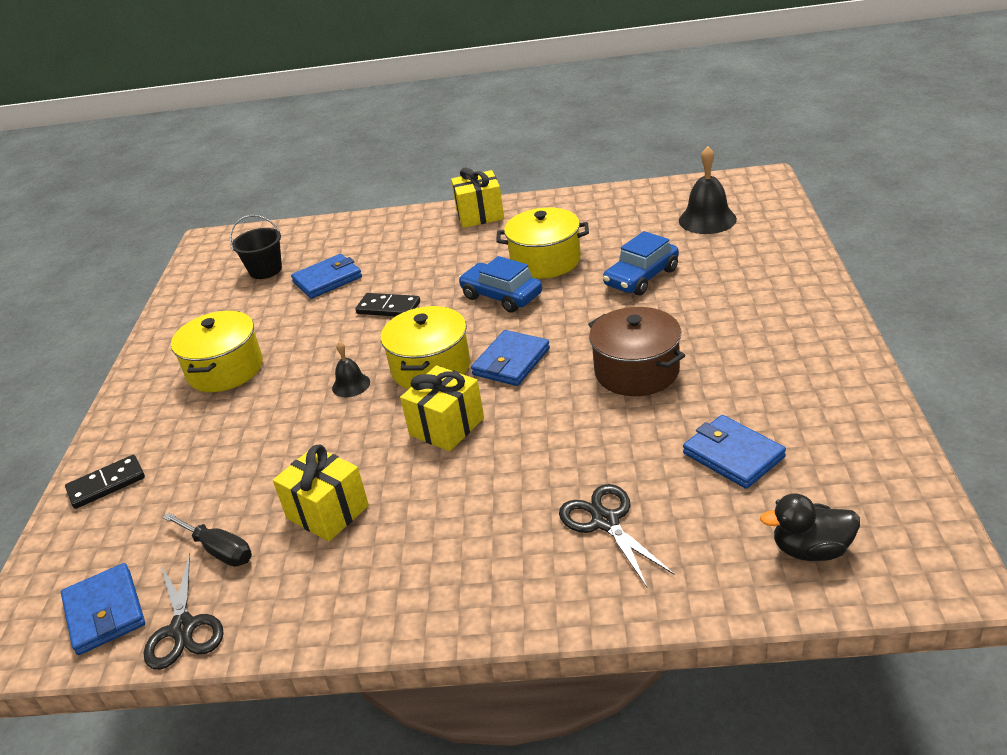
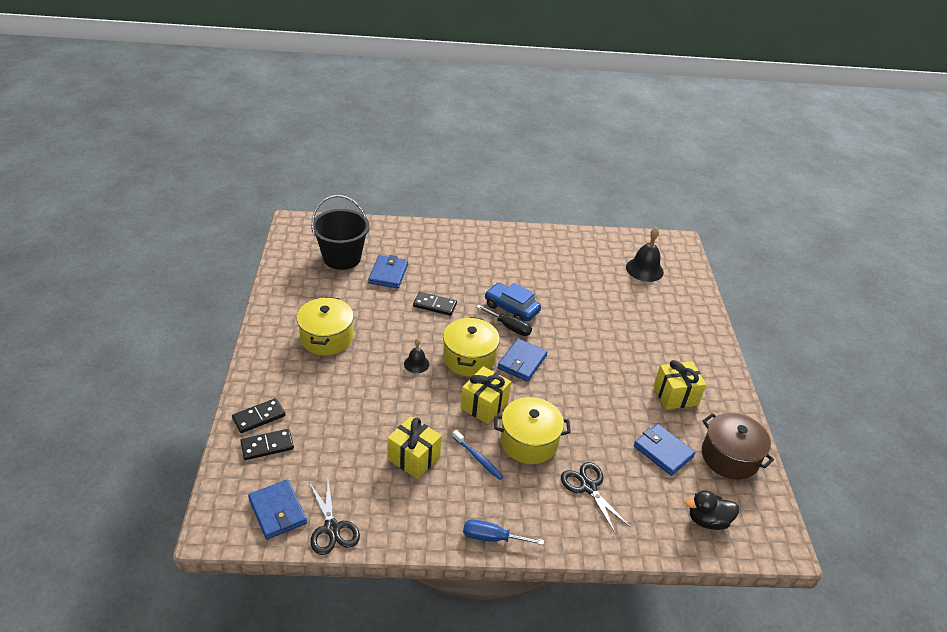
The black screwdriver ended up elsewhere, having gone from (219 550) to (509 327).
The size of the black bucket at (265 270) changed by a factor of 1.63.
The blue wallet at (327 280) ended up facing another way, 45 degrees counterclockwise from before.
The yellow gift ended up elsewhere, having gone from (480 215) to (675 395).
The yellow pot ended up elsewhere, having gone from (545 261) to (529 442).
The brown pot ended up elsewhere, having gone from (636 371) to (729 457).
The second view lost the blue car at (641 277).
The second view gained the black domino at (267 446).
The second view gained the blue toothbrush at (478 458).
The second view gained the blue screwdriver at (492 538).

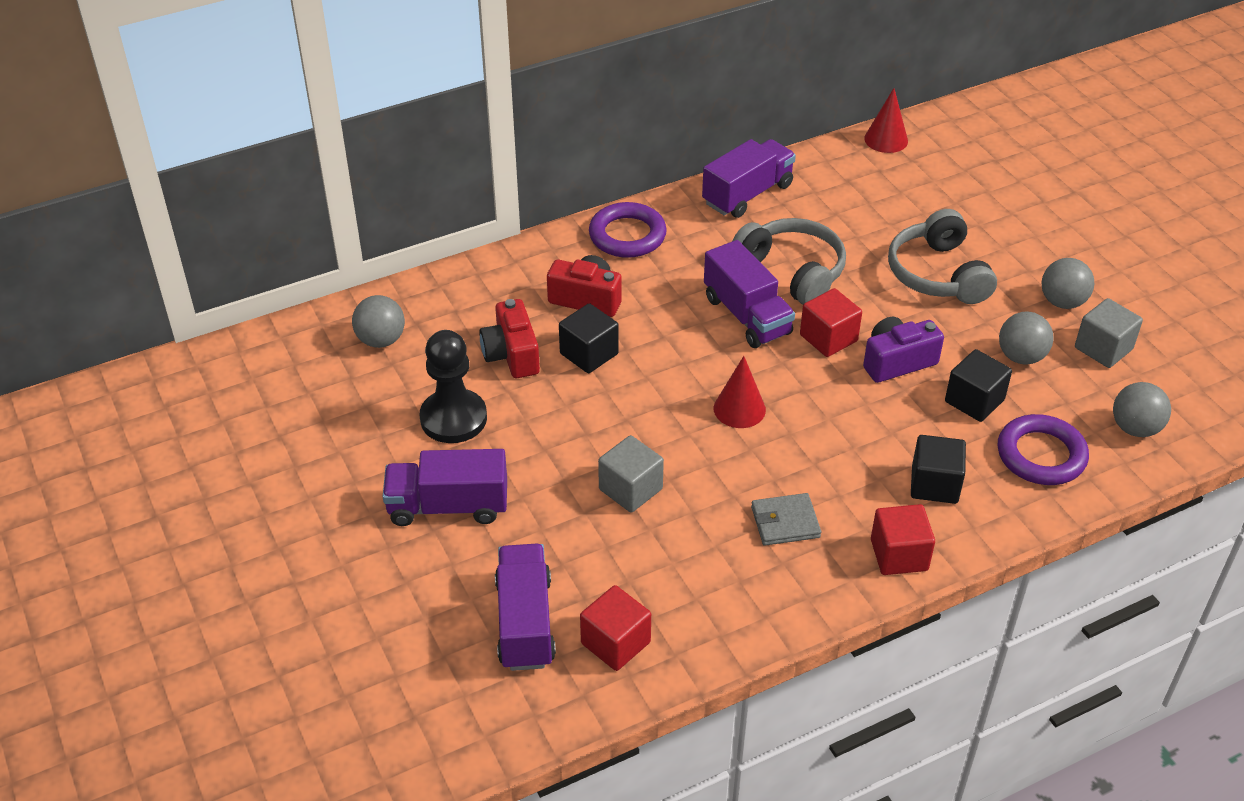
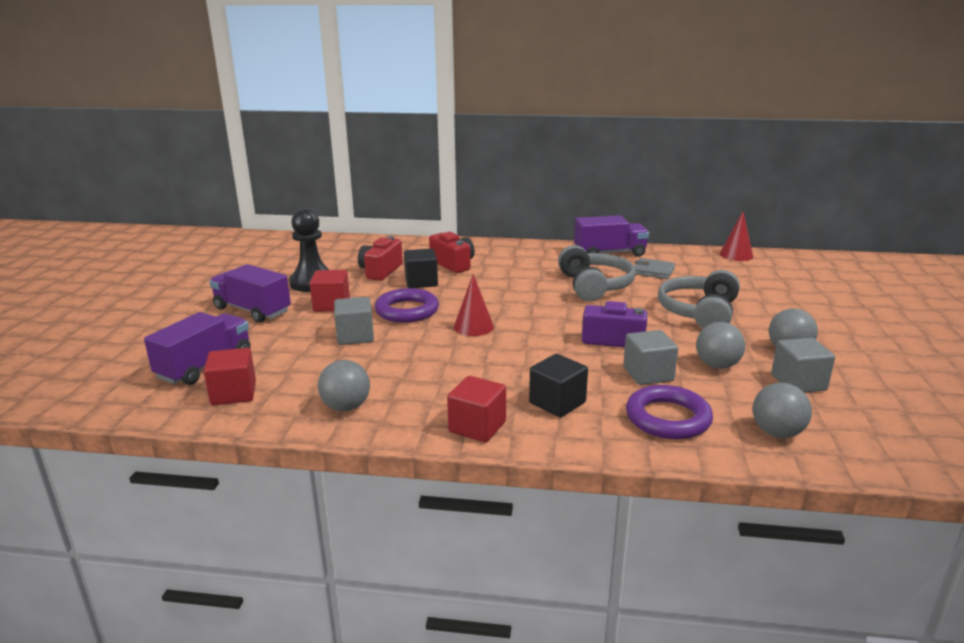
The grey ball ended up elsewhere, having gone from (381 340) to (346 407).
The purple ring ended up elsewhere, having gone from (627 235) to (407 310).
The second view lost the purple truck at (747 315).
The grey wallet ended up elsewhere, having gone from (785 522) to (653 271).
The red cube ended up elsewhere, having gone from (828 338) to (331 305).
What was the black cube at (974 401) turned into the grey cube at (648 374).

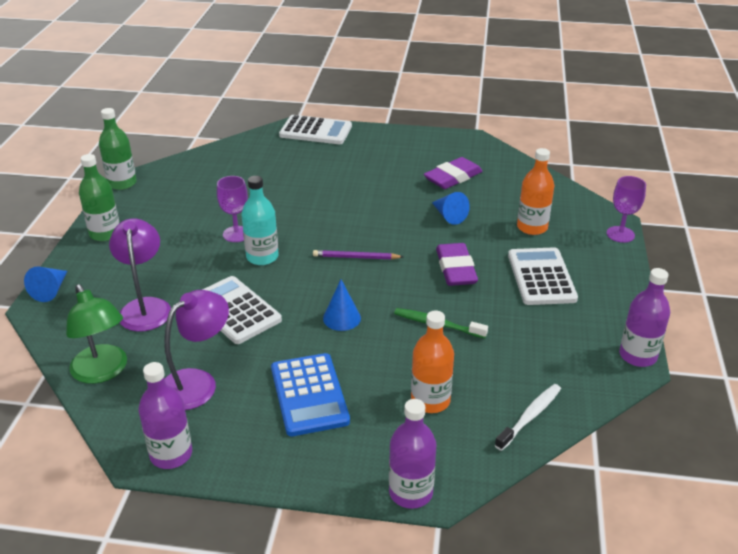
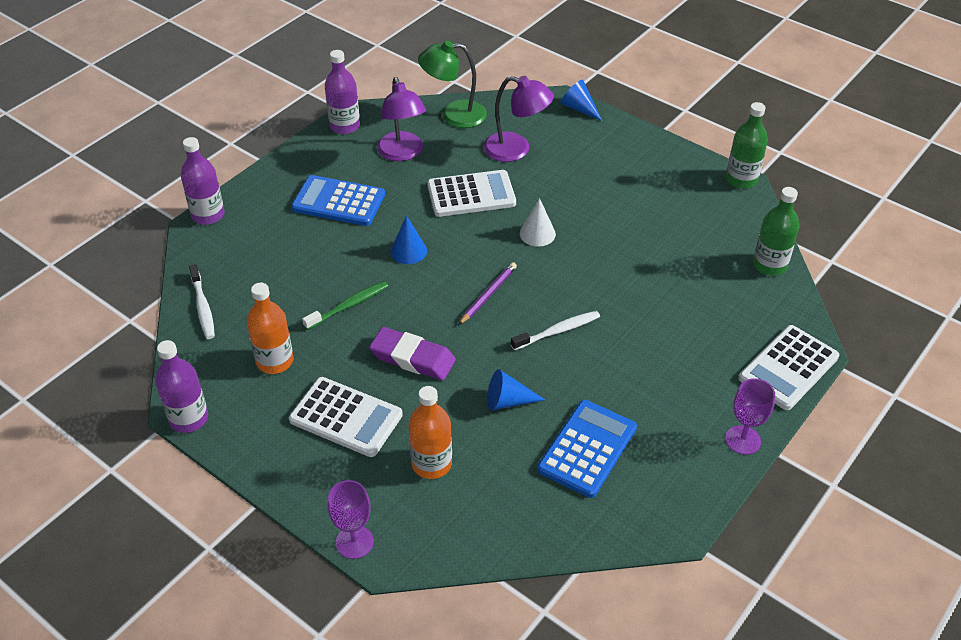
The green bottle ended up elsewhere, having gone from (105 233) to (769 265).
The purple goblet ended up elsewhere, having gone from (236 234) to (743 440).
Where the turquoise bottle stood at (262 257), the white cone came to stand at (537 233).
The orange bottle ended up elsewhere, having gone from (430 400) to (275 361).
Where the purple eraser stood at (453 177), the blue calculator came to stand at (587 449).
The second view gained the white toothbrush at (557 331).

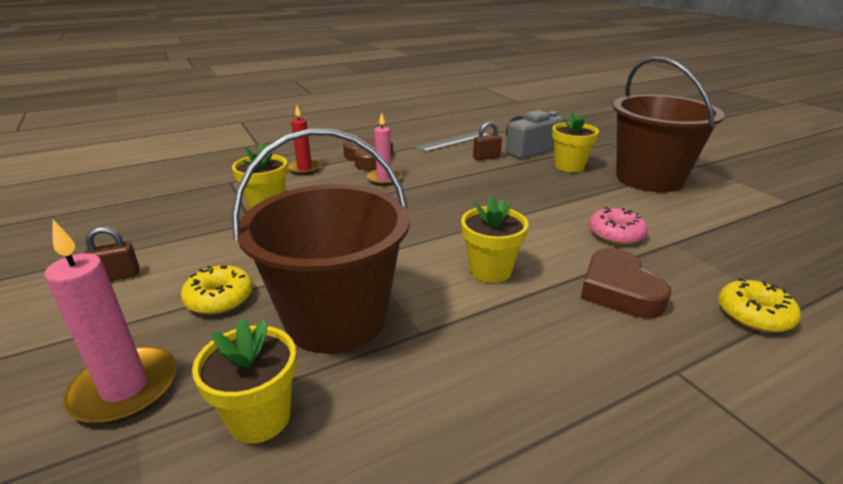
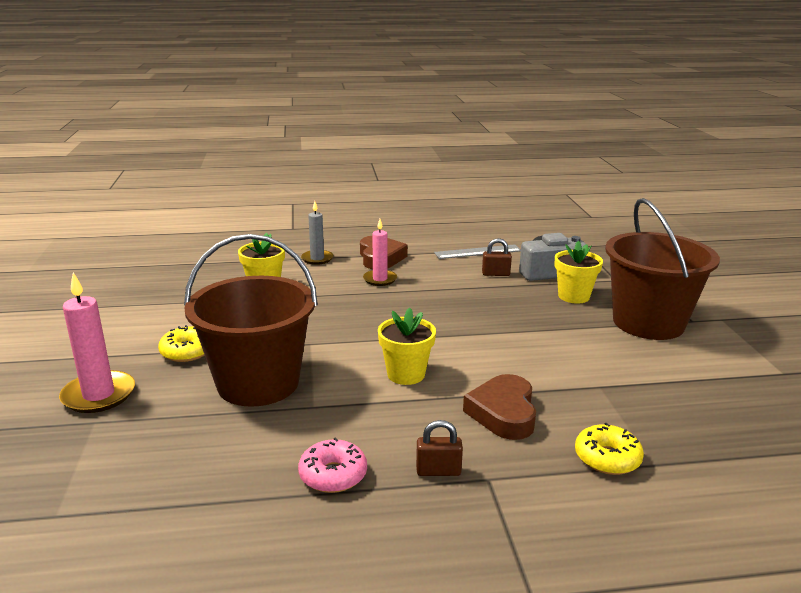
The brown padlock ended up elsewhere, having gone from (117 276) to (438 471).
The second view lost the yellow flower pot at (259 417).
What was the red candle at (304 169) turned into the grey candle at (317 259).
The pink donut ended up elsewhere, having gone from (615 234) to (333 475).

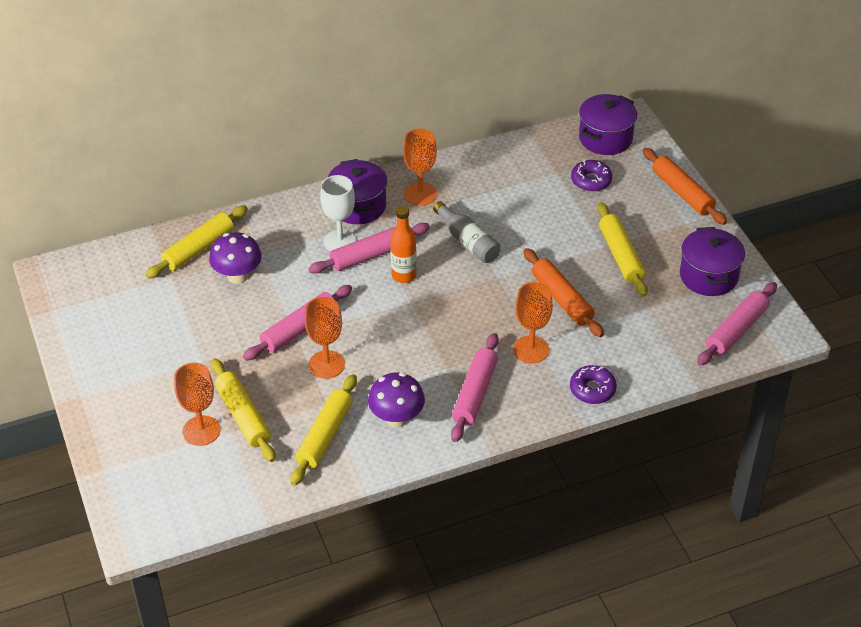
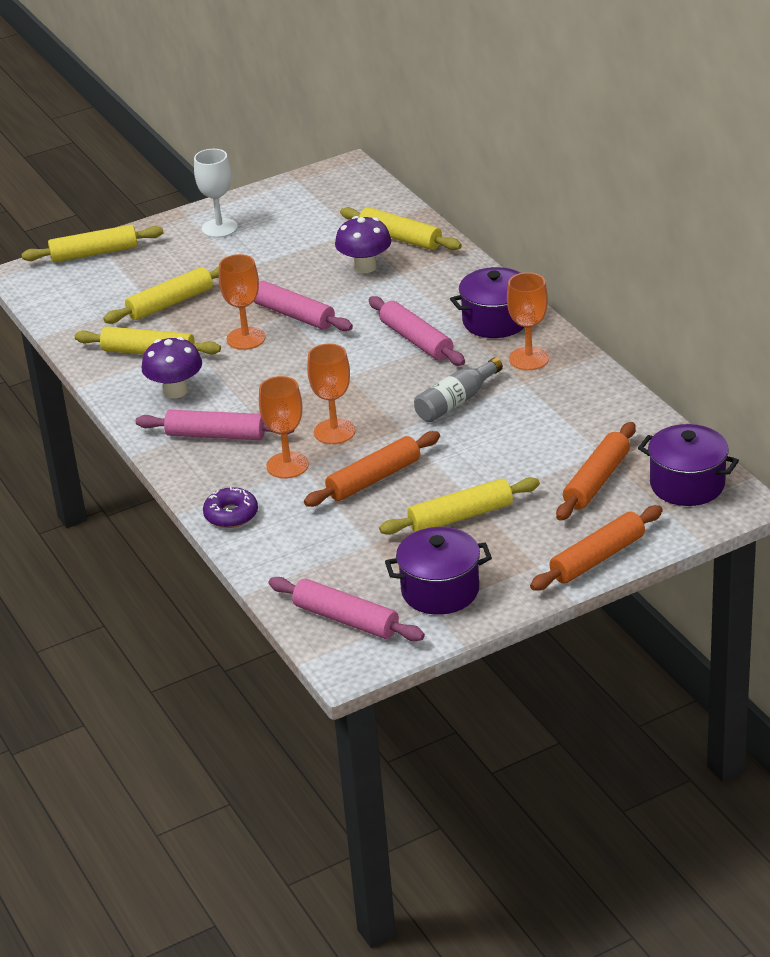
The orange goblet ended up elsewhere, having gone from (201 431) to (334 432).
The white goblet ended up elsewhere, having gone from (340 241) to (219 228).
The second view lost the orange bottle at (404 275).
Where the purple donut stood at (591 180), the orange rolling pin came to stand at (596 480).
The second view gained the yellow rolling pin at (94 253).

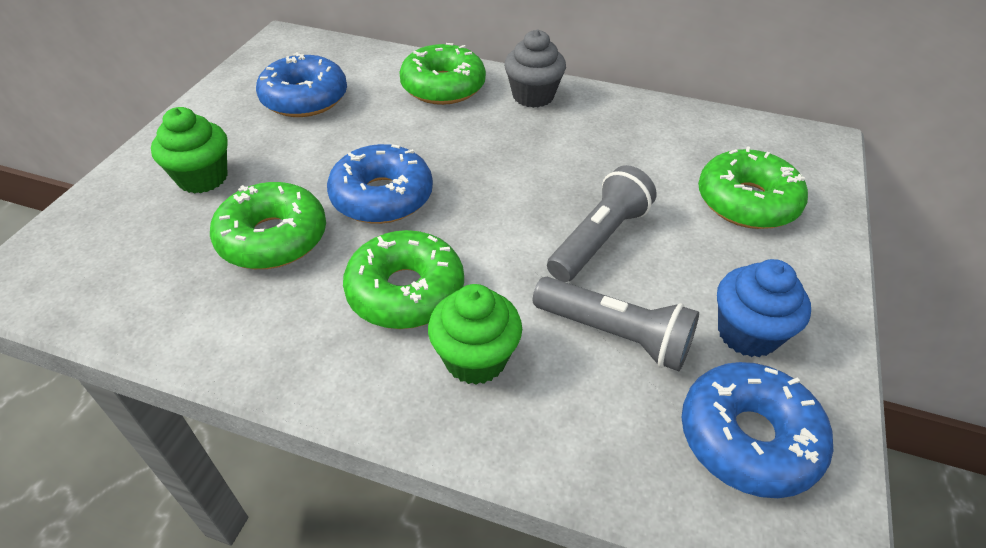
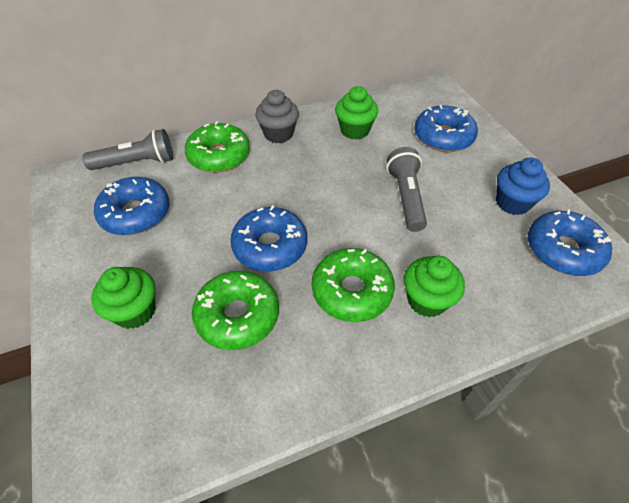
The grey flashlight ended up elsewhere, having gone from (615 335) to (136 163).
What was the green donut at (747 202) turned into the blue donut at (443 137).
The second view gained the green cupcake at (354 130).

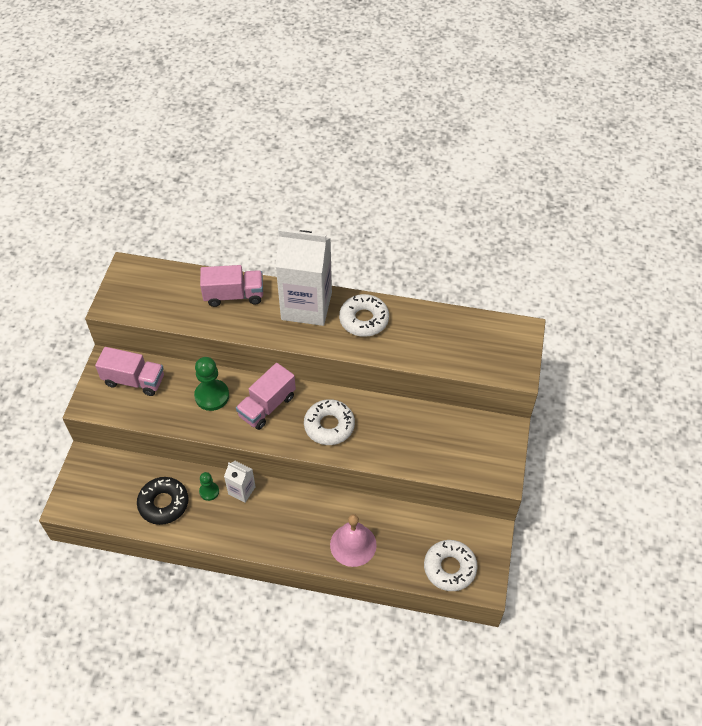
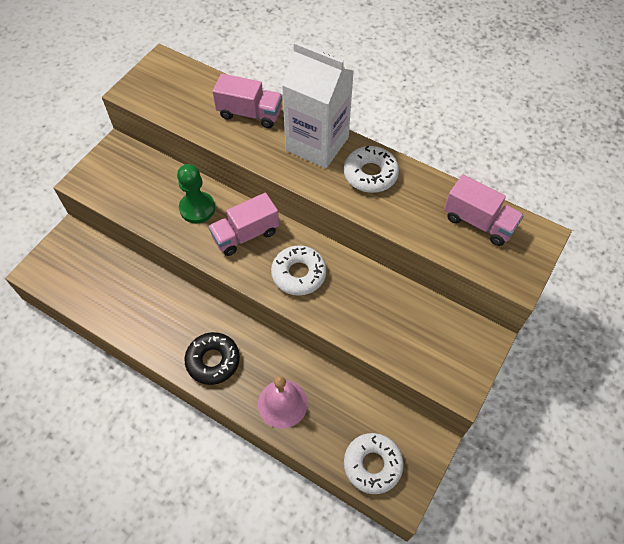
The pink truck ended up elsewhere, having gone from (134 380) to (478 222).
The black donut ended up elsewhere, having gone from (163 503) to (213 361).
The second view lost the green pawn at (209 491).
The second view lost the white carton at (242 490).

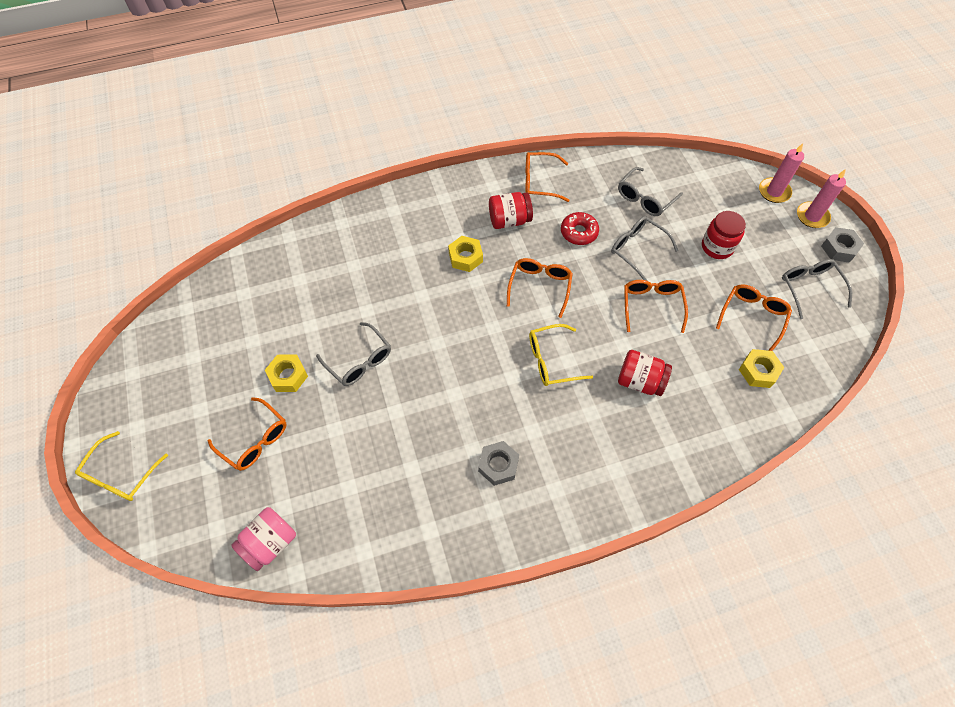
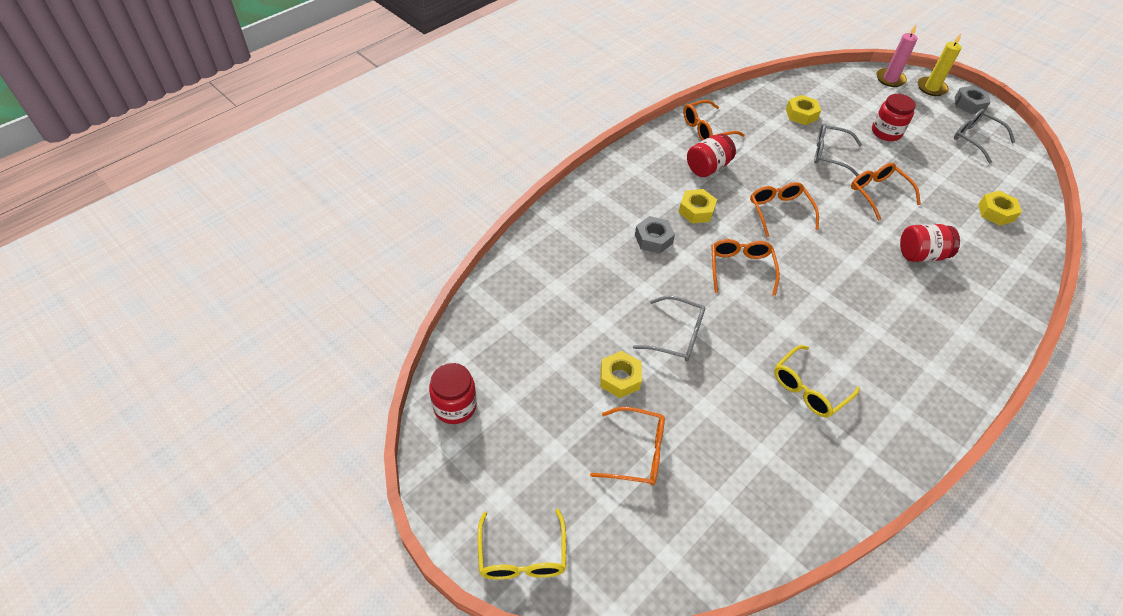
The second view lost the pink jar at (270 543).
The grey nut ended up elsewhere, having gone from (498 465) to (653 239).
The yellow glasses ended up elsewhere, having gone from (551 360) to (808 389).
The second view lost the red donut at (579 232).
Where the grey glasses stood at (645 198), the yellow nut came to stand at (801 114).
The orange glasses ended up elsewhere, having gone from (752 316) to (740 268).
What was the pink candle at (812 216) turned into the yellow candle at (931 88).
The second view gained the red jar at (455 406).

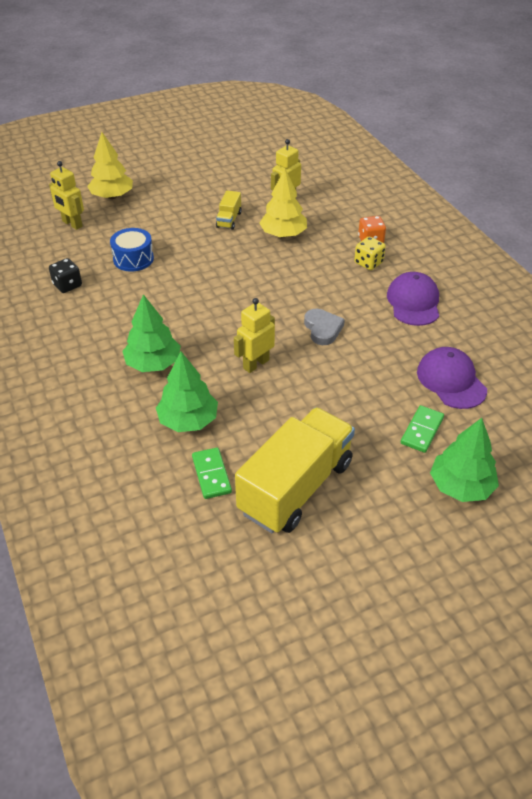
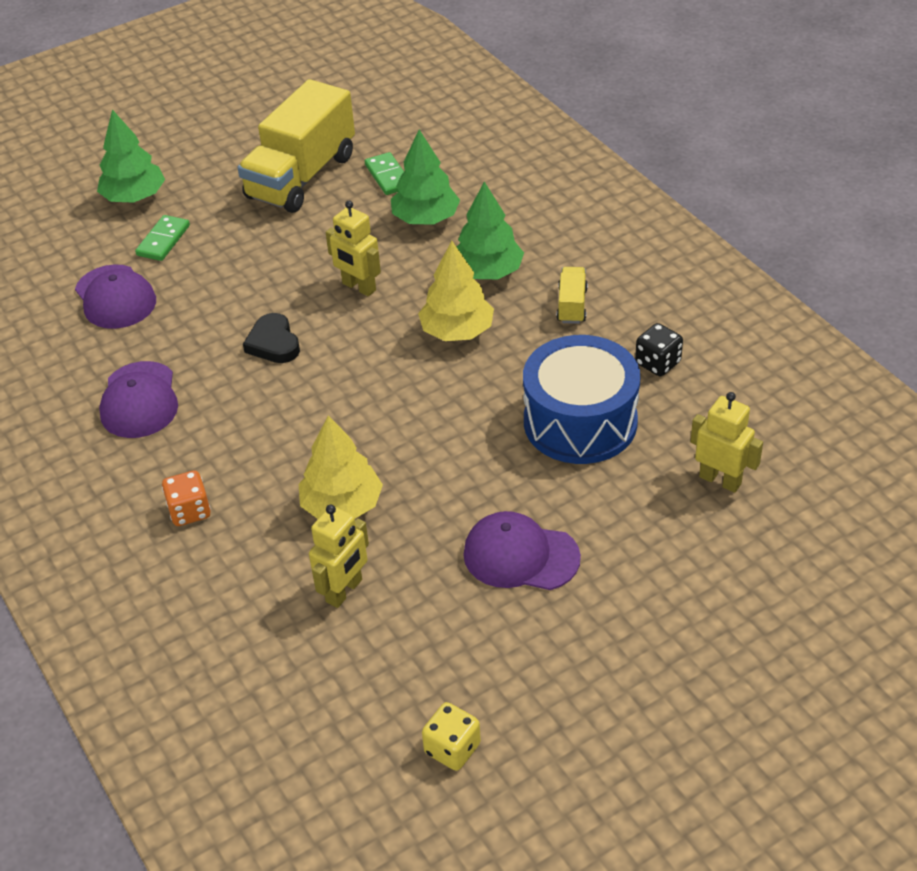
The yellow tree ended up elsewhere, having gone from (112 196) to (457 331).
The size of the blue drum at (133 259) changed by a factor of 1.73.
The yellow truck ended up elsewhere, having gone from (229 220) to (572 305).
The yellow robot at (256 364) ended up facing another way, 90 degrees clockwise from before.
What was the grey heart at (323 329) turned into the black heart at (273 343).
The yellow dice ended up elsewhere, having gone from (368 263) to (452 748).
The second view gained the purple cap at (520 556).

